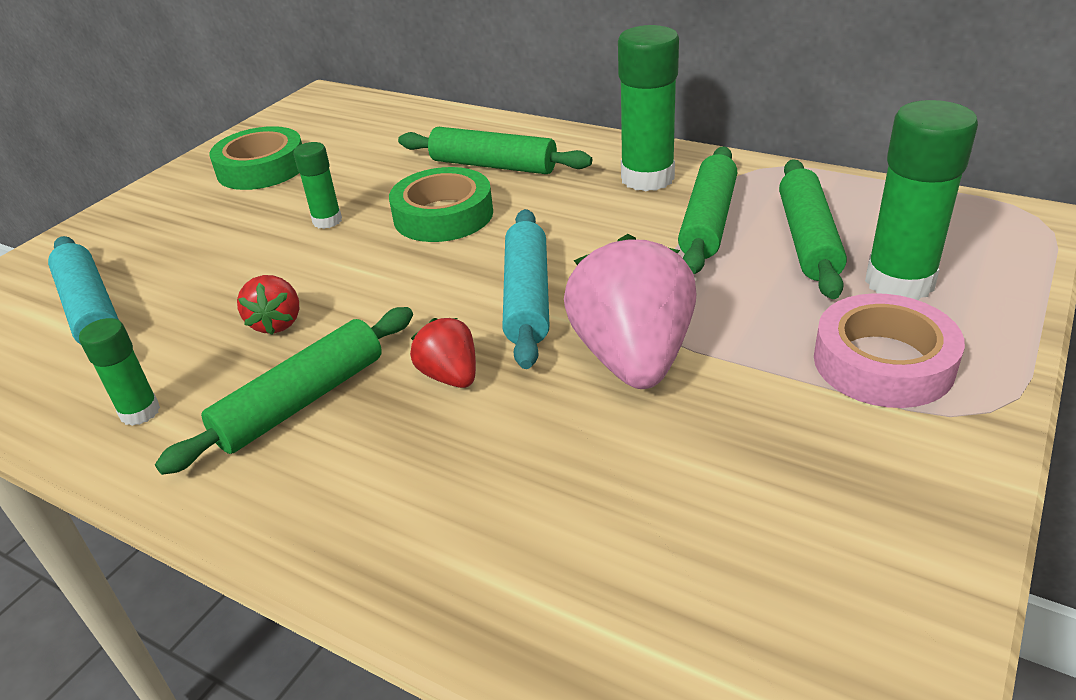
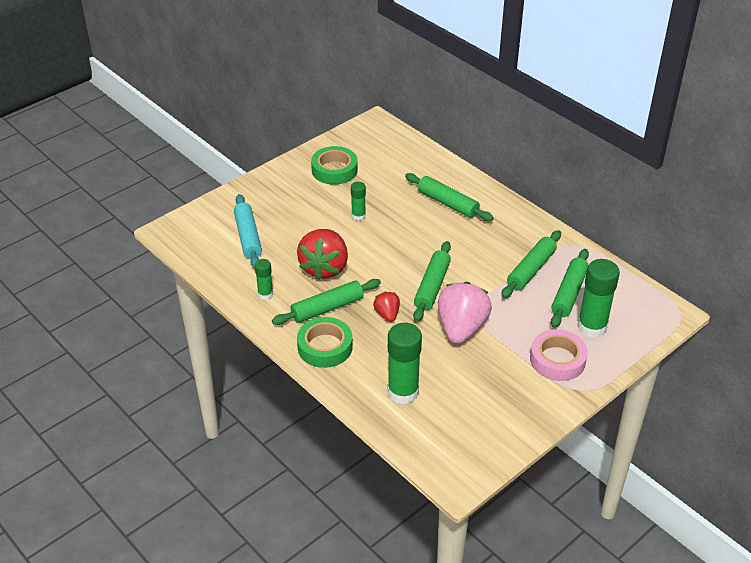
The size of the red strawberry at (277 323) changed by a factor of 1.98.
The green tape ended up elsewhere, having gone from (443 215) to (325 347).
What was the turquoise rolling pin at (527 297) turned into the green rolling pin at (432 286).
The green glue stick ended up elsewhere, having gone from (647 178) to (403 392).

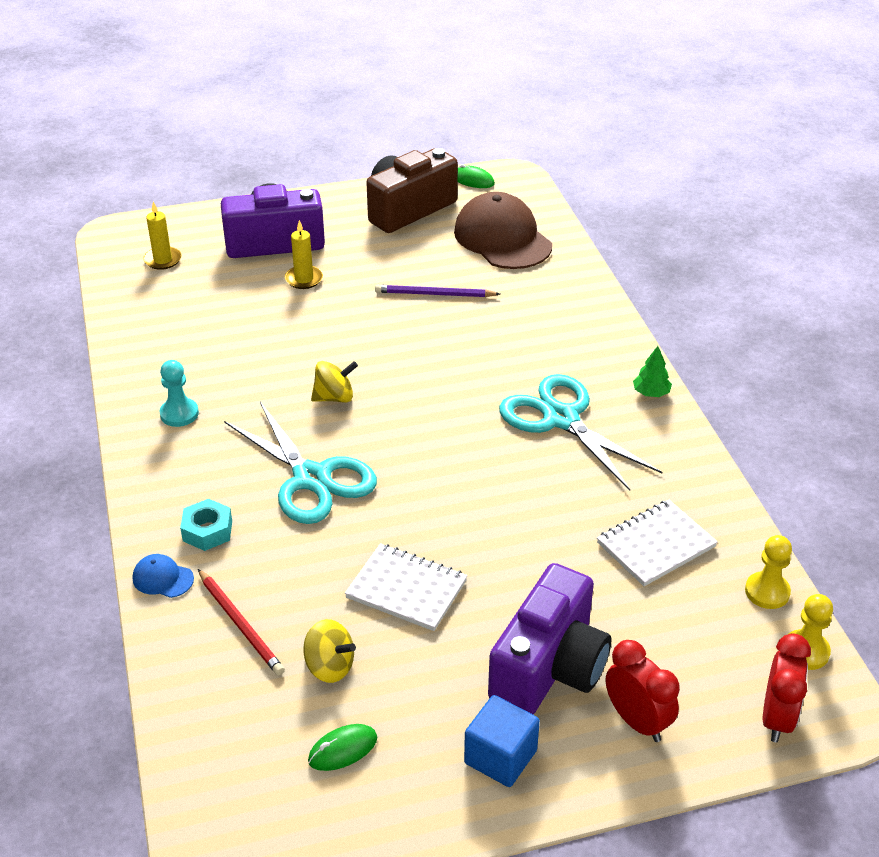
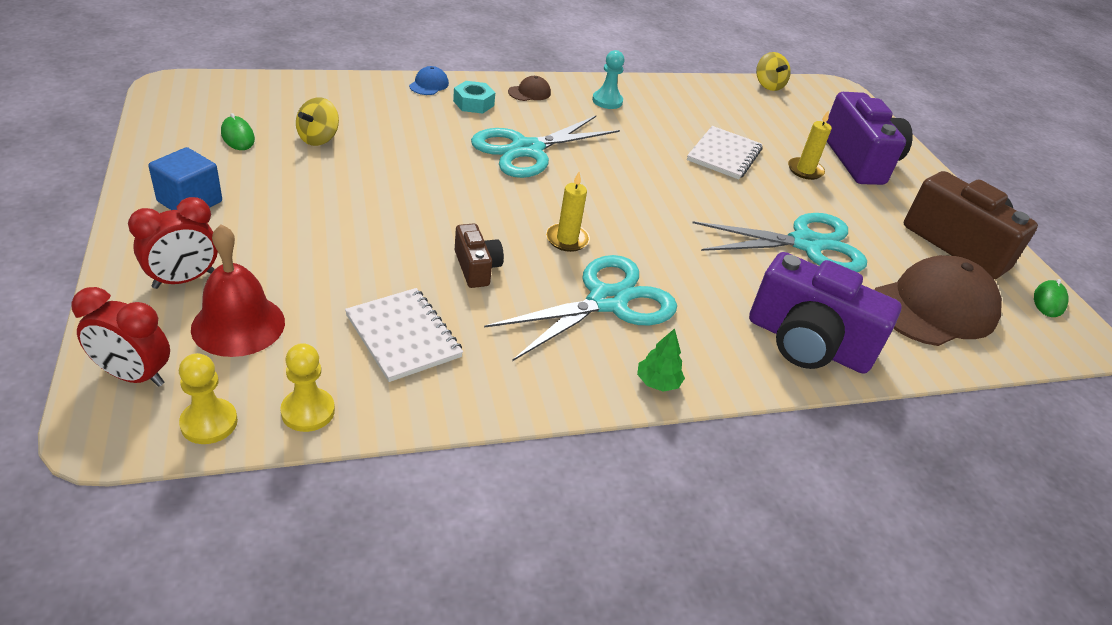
The yellow candle ended up elsewhere, having gone from (163 260) to (567 239).
The second view lost the red pencil at (240 624).
The yellow spinning top ended up elsewhere, having gone from (334 397) to (768 85).
The white notebook ended up elsewhere, having gone from (406 589) to (724 155).
Where the purple pencil stood at (434 294), the turquoise scissors came to stand at (806 244).
The purple camera ended up elsewhere, having gone from (549 667) to (807 343).
The second view gained the red bell at (238 325).
The second view gained the brown camera at (476 268).
The second view gained the brown cap at (529 92).

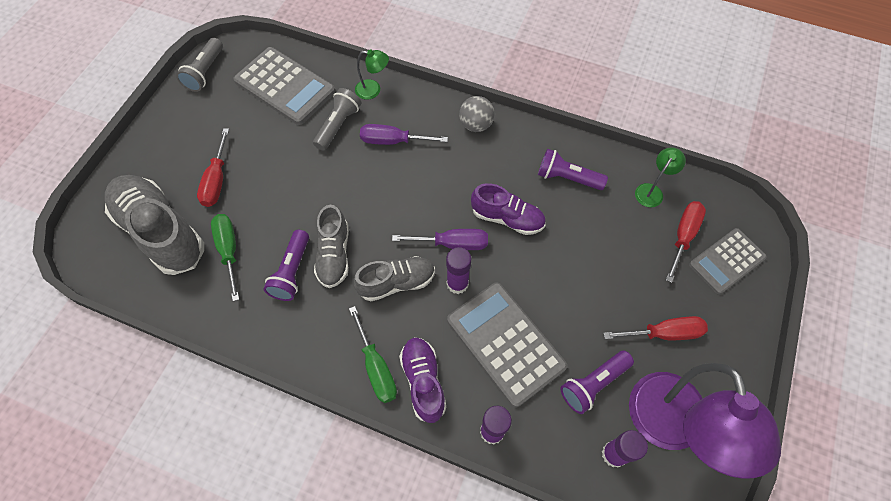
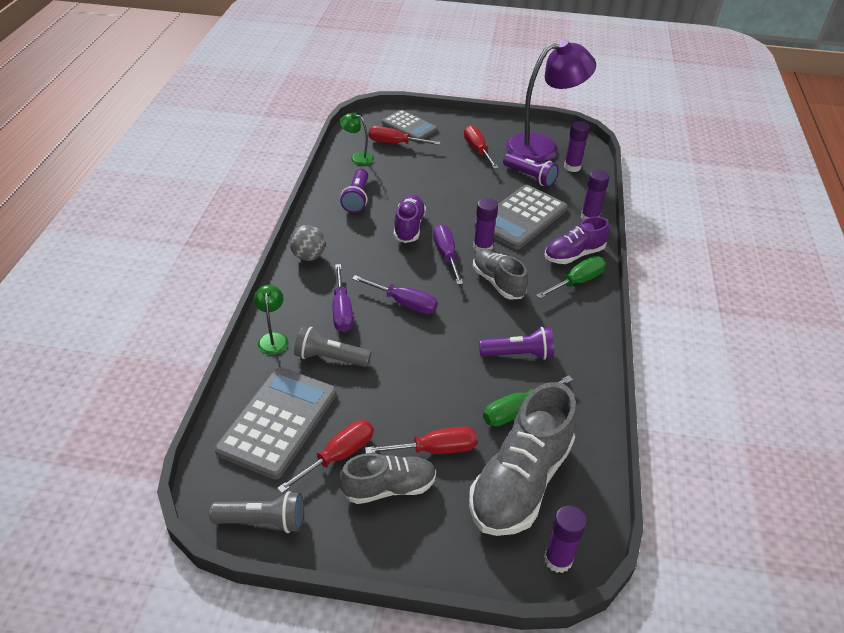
The grey shoe ended up elsewhere, having gone from (334 255) to (389 488).
The second view gained the red screwdriver at (338 456).
The second view gained the purple screwdriver at (404 303).
The second view gained the purple glue stick at (558 559).

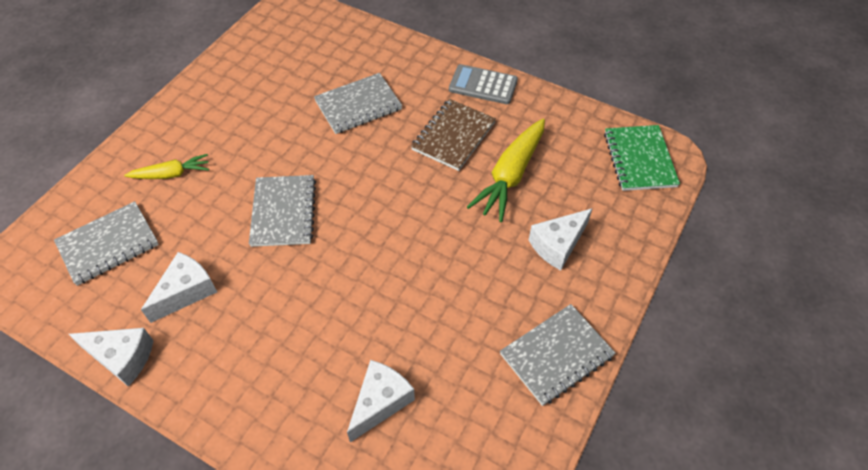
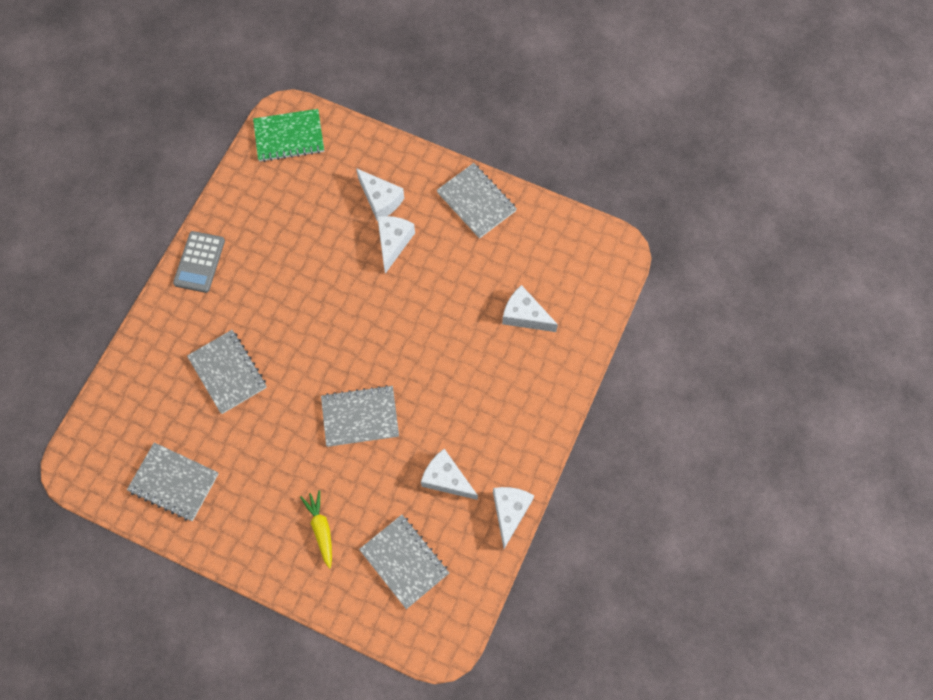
The second view lost the brown notebook at (453 136).
The second view lost the yellow carrot at (510 176).
The second view gained the grey notebook at (174 482).
The second view gained the white cheese at (393 242).

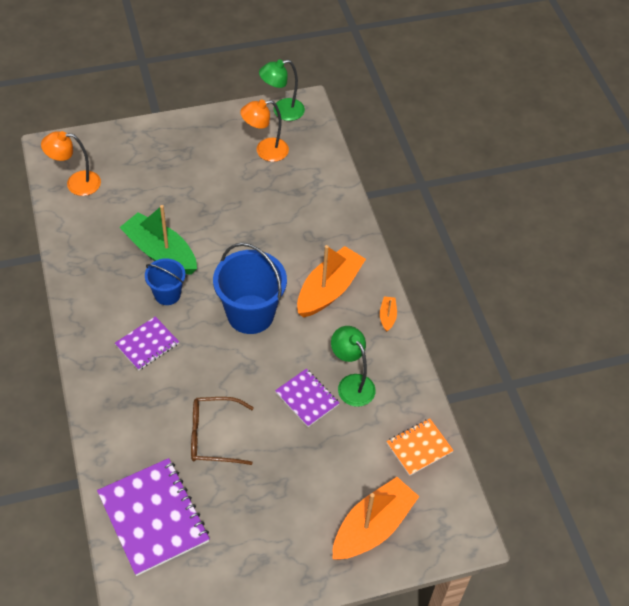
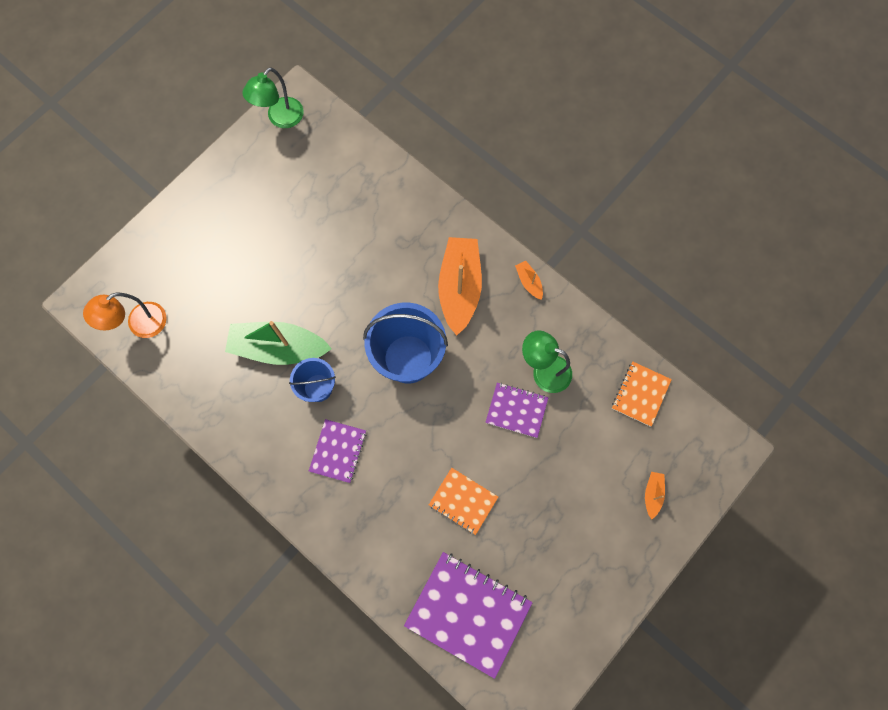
Where the brown glasses stood at (213 436), the orange notebook came to stand at (463 501).
The second view lost the orange lamp at (265 151).
The size of the orange boat at (372 527) changed by a factor of 0.43.

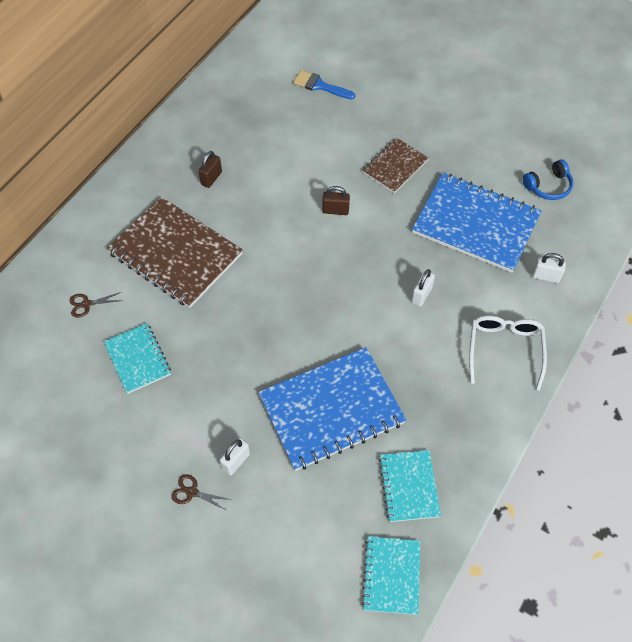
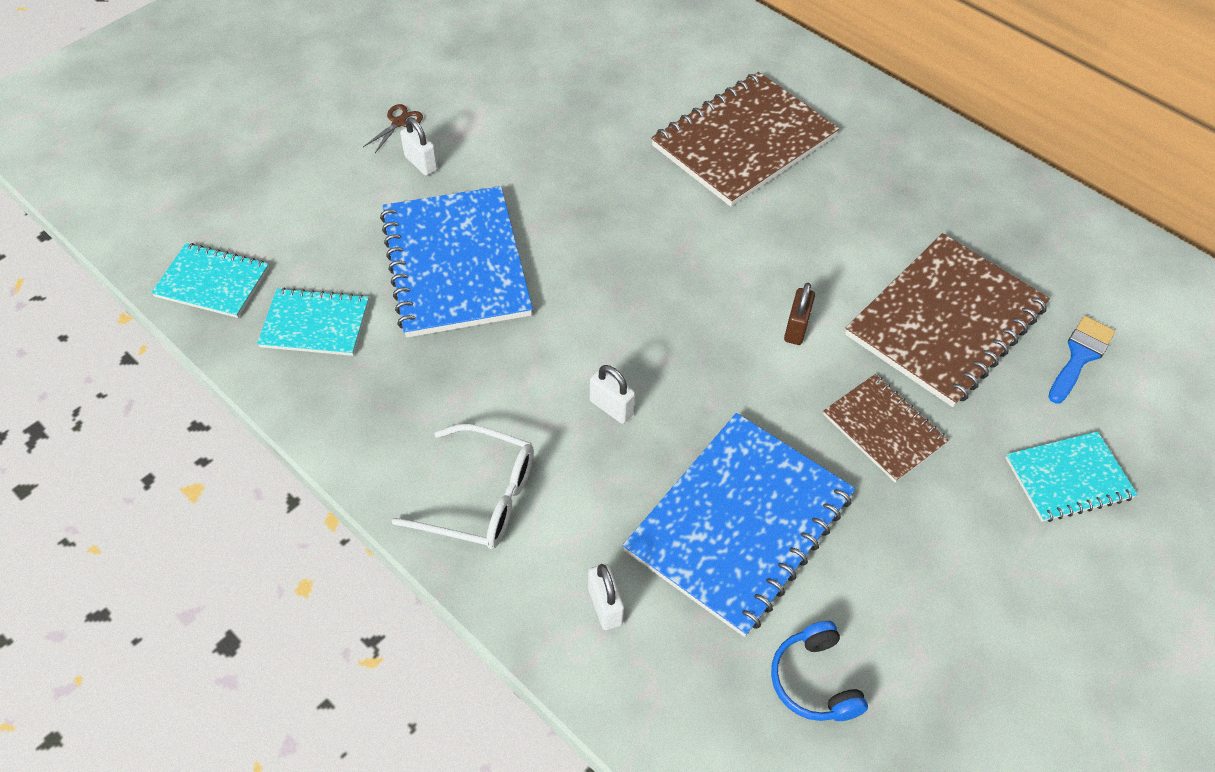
The second view lost the brown scissors at (86 304).
The turquoise notebook ended up elsewhere, having gone from (138 359) to (1068 478).
The second view lost the brown padlock at (211 178).
The white padlock at (545 276) ended up facing another way, 45 degrees counterclockwise from before.
The second view gained the brown notebook at (945 321).

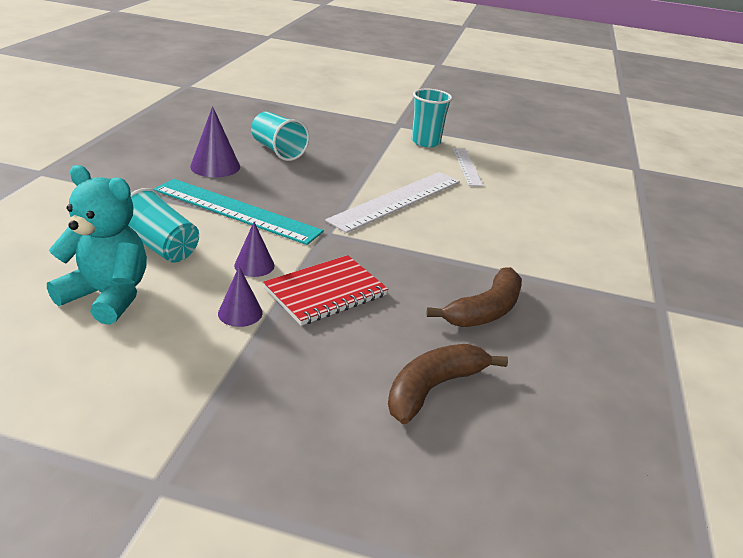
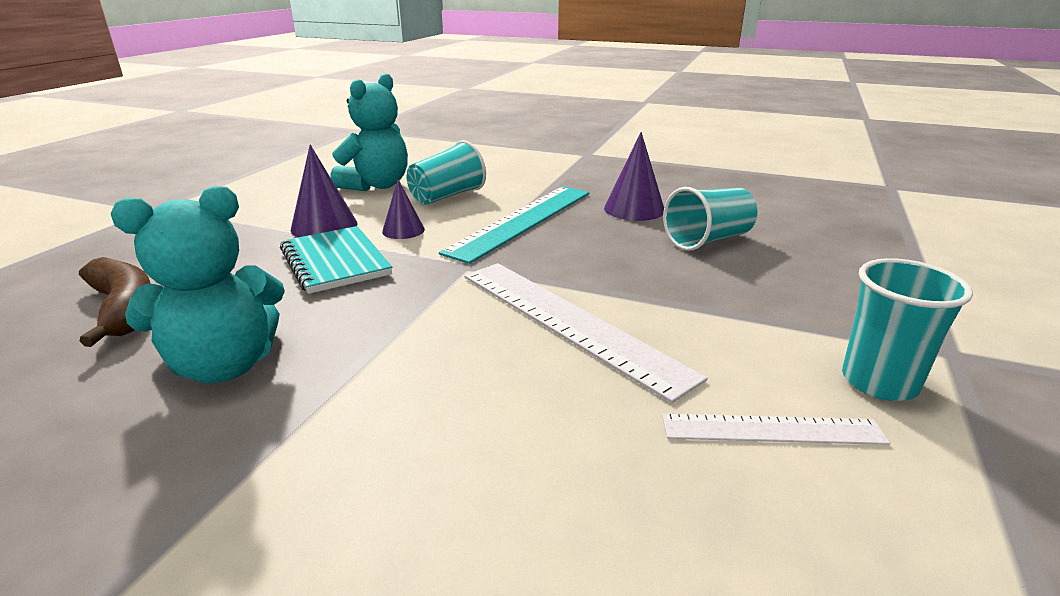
The size of the purple cone at (240 313) changed by a factor of 1.56.
What was the red notebook at (325 292) turned into the turquoise notebook at (335 262).
Where the brown banana stood at (485 310), the turquoise teddy bear came to stand at (225 366).

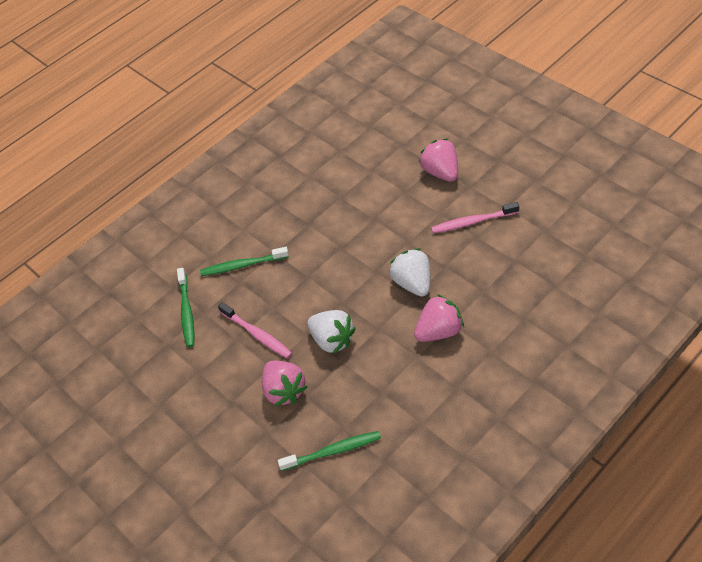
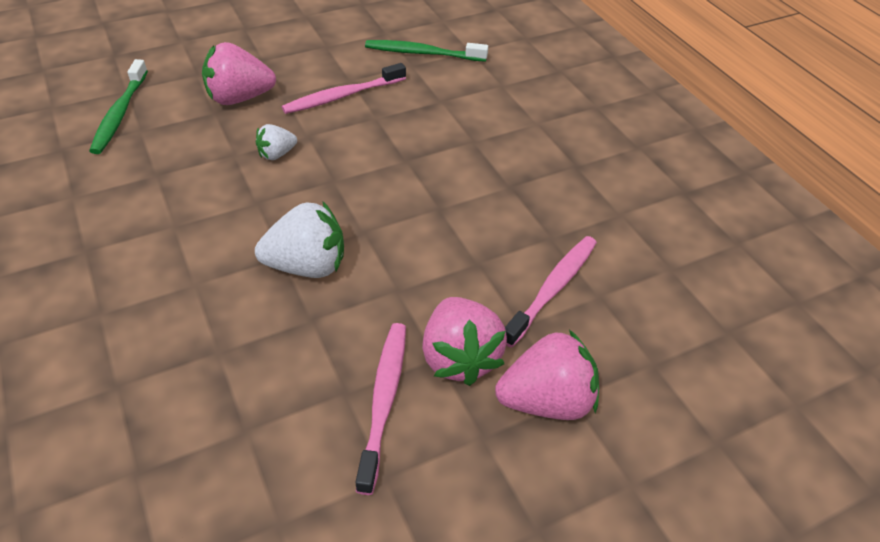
The second view lost the green toothbrush at (242 265).
The size of the white strawberry at (332 340) changed by a factor of 0.55.
The pink strawberry ended up elsewhere, having gone from (439 331) to (459 358).
The second view gained the pink toothbrush at (552 289).

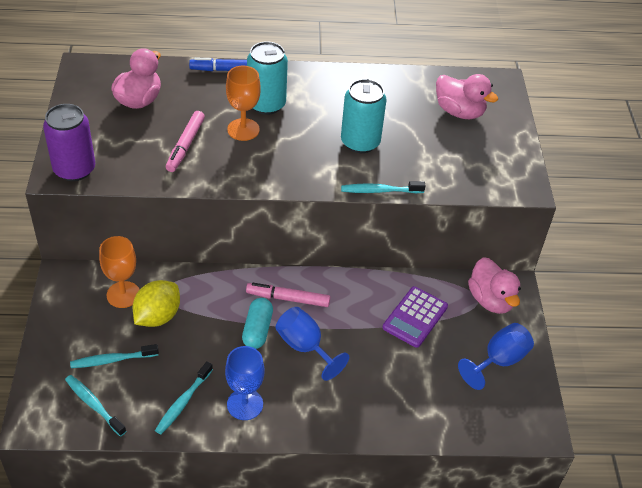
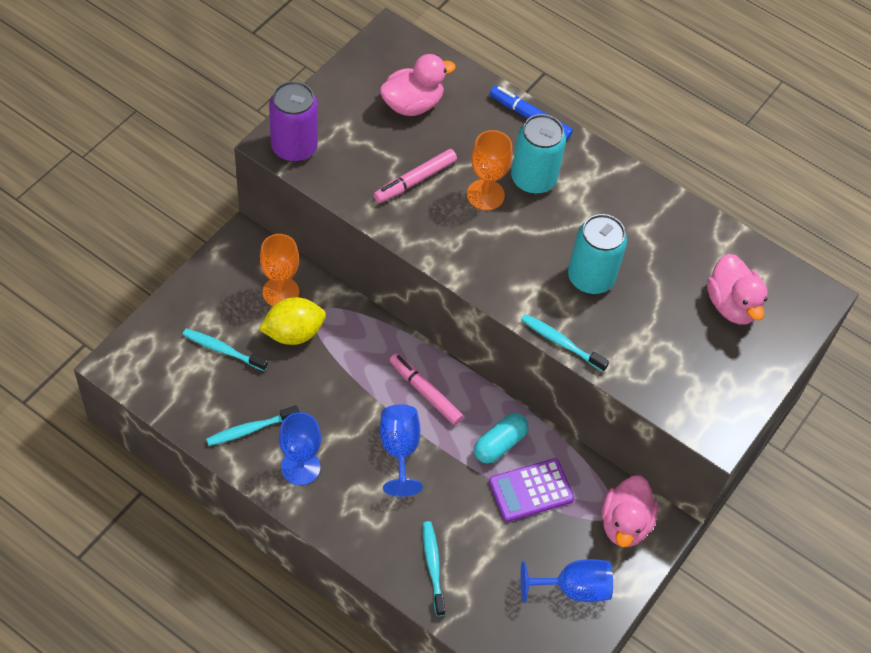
The turquoise toothbrush ended up elsewhere, having gone from (94 405) to (433 566).
The turquoise capsule ended up elsewhere, having gone from (257 330) to (500 444).

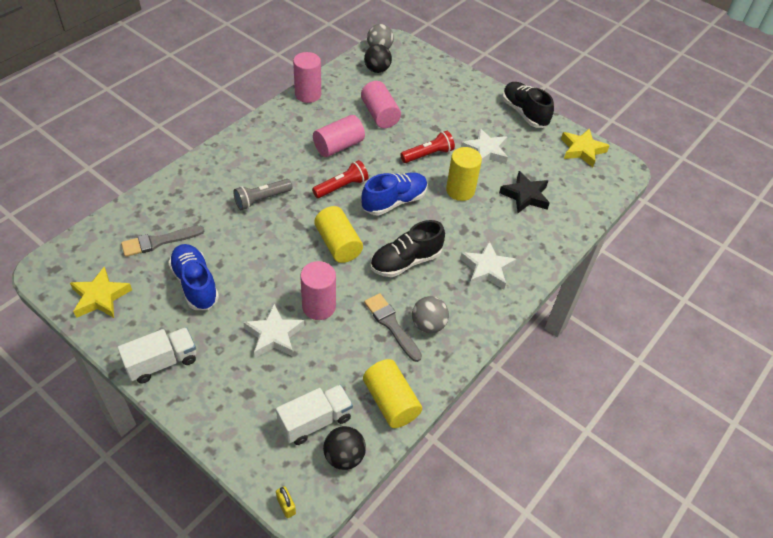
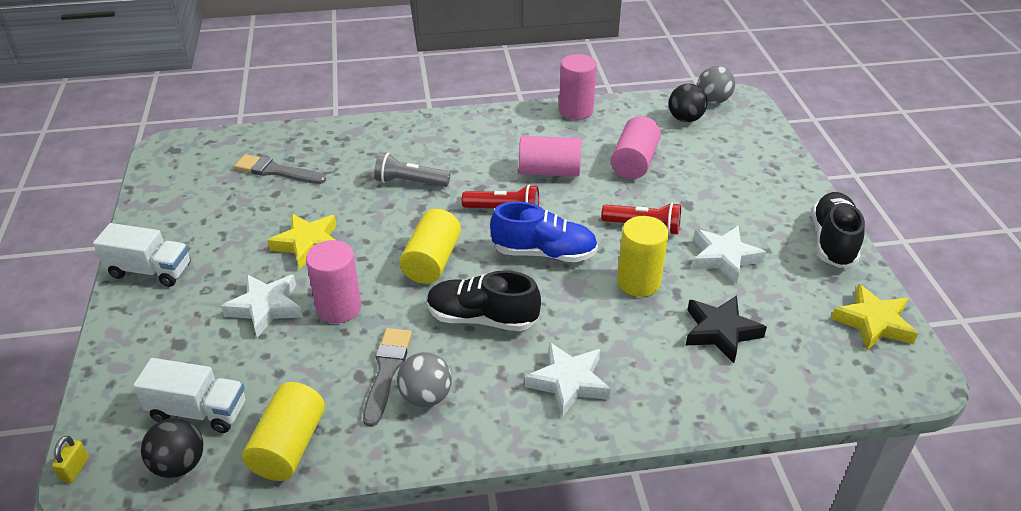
The yellow star ended up elsewhere, having gone from (100 297) to (308 244).
The second view lost the blue shoe at (195 284).

